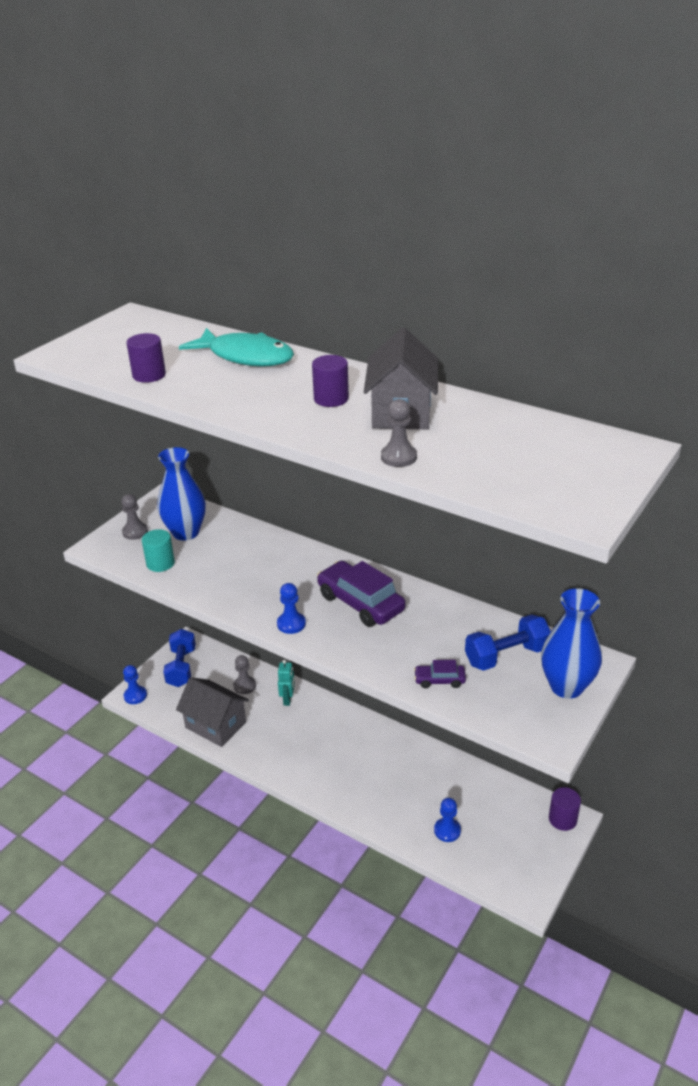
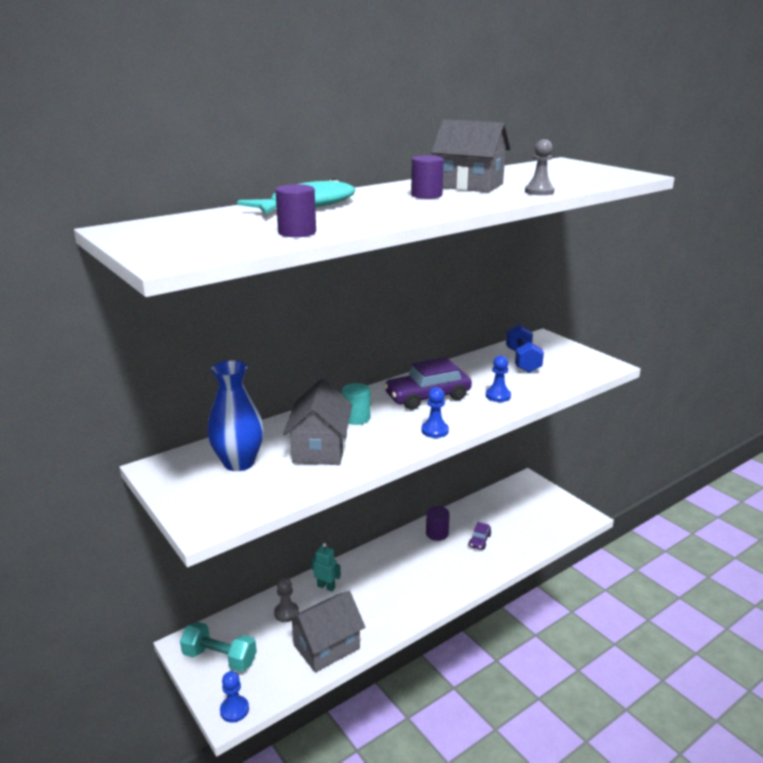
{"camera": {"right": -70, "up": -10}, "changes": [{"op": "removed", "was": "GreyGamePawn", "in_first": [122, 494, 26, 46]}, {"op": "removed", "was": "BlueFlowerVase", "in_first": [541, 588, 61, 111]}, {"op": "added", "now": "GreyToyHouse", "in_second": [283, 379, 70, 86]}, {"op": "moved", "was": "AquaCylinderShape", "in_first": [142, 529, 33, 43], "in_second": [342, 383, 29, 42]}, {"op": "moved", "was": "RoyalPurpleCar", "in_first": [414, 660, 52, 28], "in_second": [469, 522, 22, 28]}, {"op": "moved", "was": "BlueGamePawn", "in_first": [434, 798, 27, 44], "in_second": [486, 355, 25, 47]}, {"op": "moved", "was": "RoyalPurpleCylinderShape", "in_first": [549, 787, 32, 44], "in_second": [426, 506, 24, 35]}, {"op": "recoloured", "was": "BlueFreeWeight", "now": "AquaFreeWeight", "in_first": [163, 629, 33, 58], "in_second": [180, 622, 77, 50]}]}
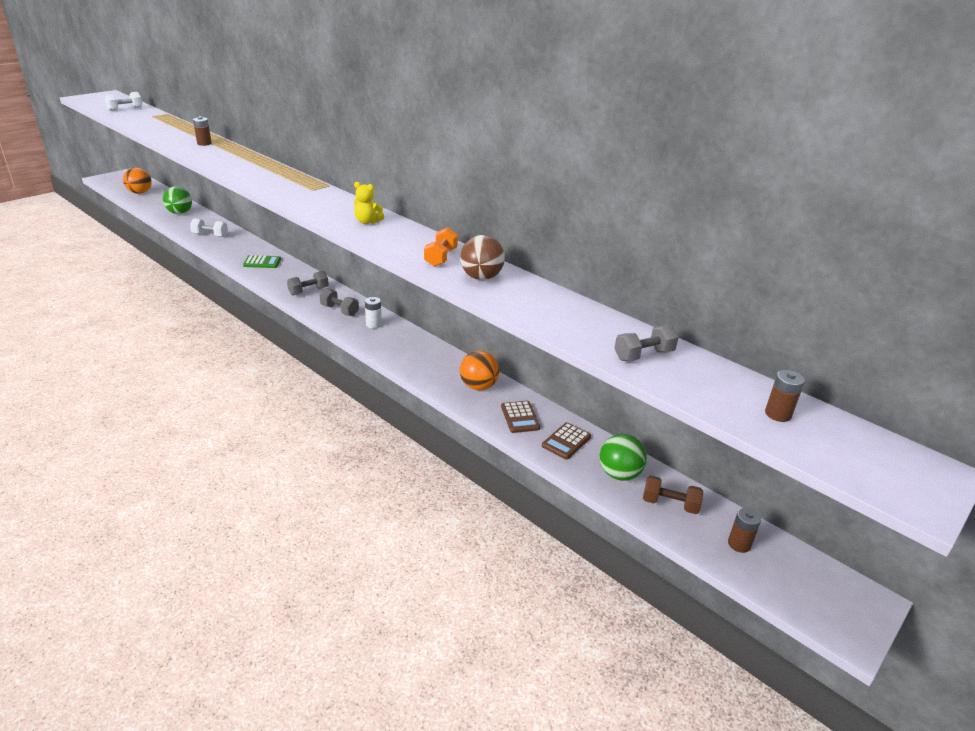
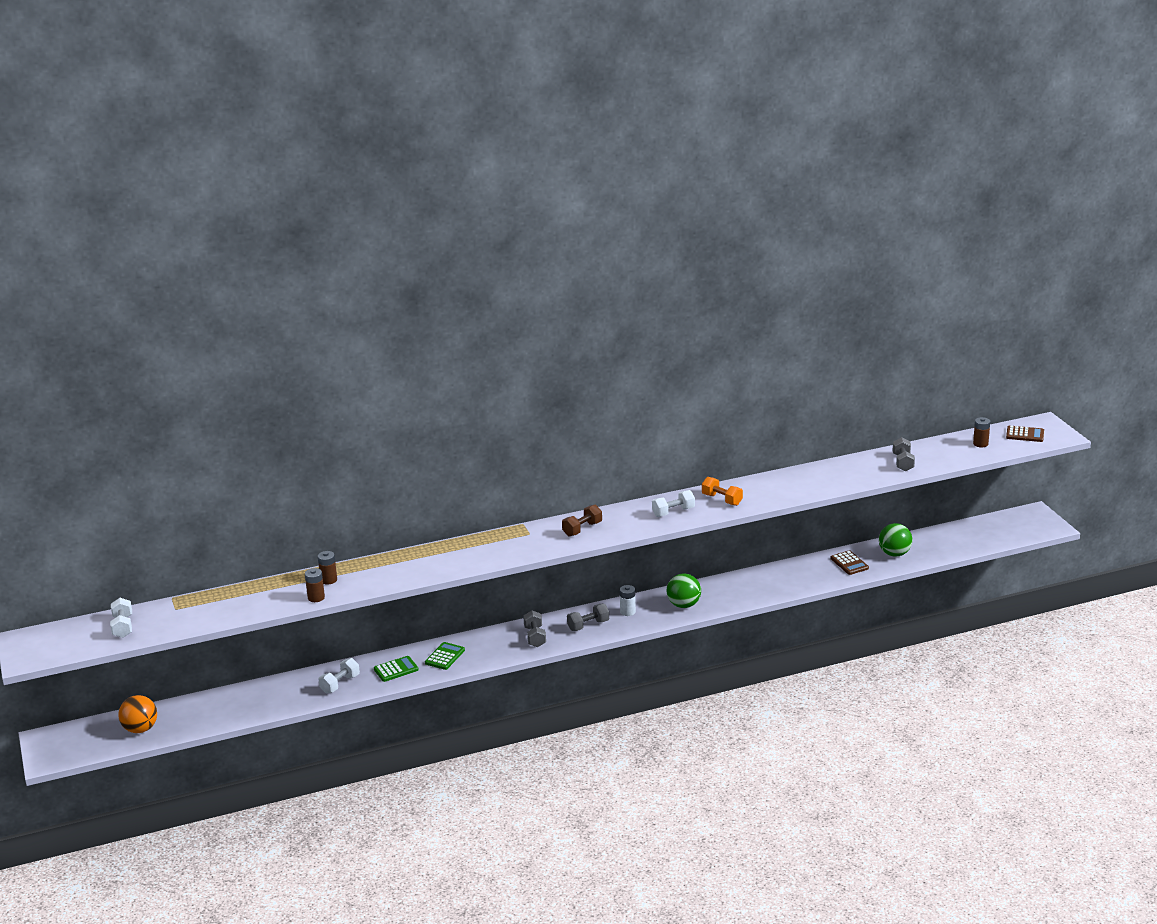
{"camera": {"right": -60, "up": -5}, "changes": [{"op": "removed", "was": "BrightYellowTeddyBear", "in_first": [354, 182, 30, 42]}, {"op": "removed", "was": "DarkBrownSphere", "in_first": [460, 235, 45, 45]}, {"op": "removed", "was": "BrightOrangeSphere", "in_first": [460, 351, 40, 39]}, {"op": "added", "now": "EmeraldPocketCalculator", "in_second": [374, 656, 45, 26]}, {"op": "added", "now": "WhiteFreeWeight", "in_second": [652, 490, 43, 27]}, {"op": "moved", "was": "EmeraldSphere", "in_first": [163, 186, 29, 28], "in_second": [667, 574, 34, 34]}, {"op": "moved", "was": "DarkBrownPocketCalculator", "in_first": [501, 401, 39, 32], "in_second": [1006, 426, 38, 16]}, {"op": "moved", "was": "DarkBrownFreeWeight", "in_first": [643, 475, 60, 39], "in_second": [562, 505, 40, 31]}, {"op": "moved", "was": "DarkBrownPowerCell", "in_first": [728, 508, 33, 45], "in_second": [305, 568, 20, 34]}]}
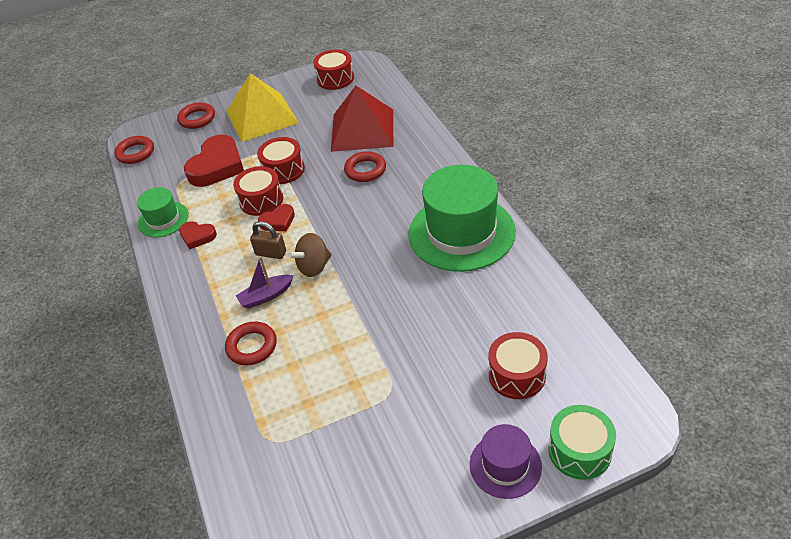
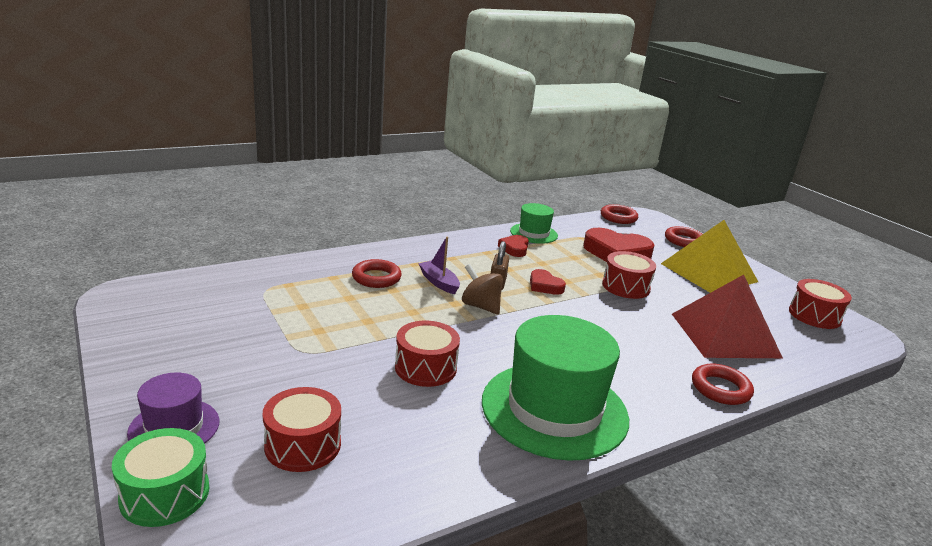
{"camera": {"right": 75, "up": -20}, "changes": [{"op": "moved", "was": "RedSnareDrum", "in_first": [233, 166, 50, 50], "in_second": [395, 321, 65, 66]}, {"op": "moved", "was": "RedHoop", "in_first": [344, 151, 42, 31], "in_second": [692, 364, 62, 41]}]}
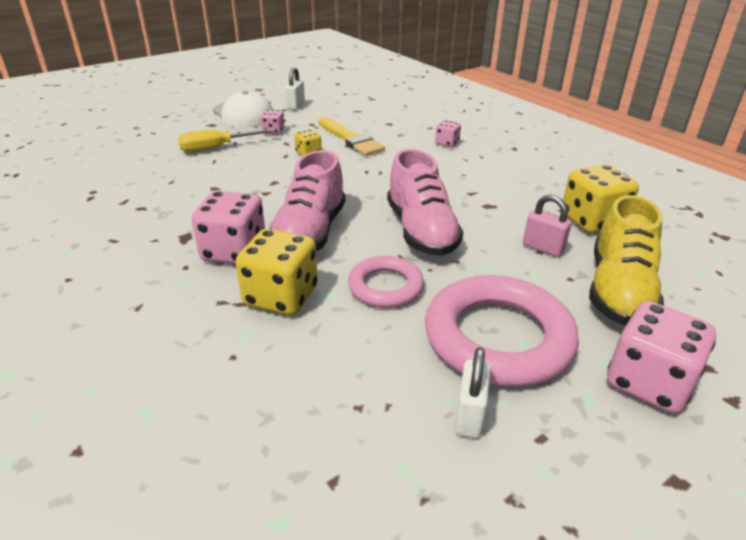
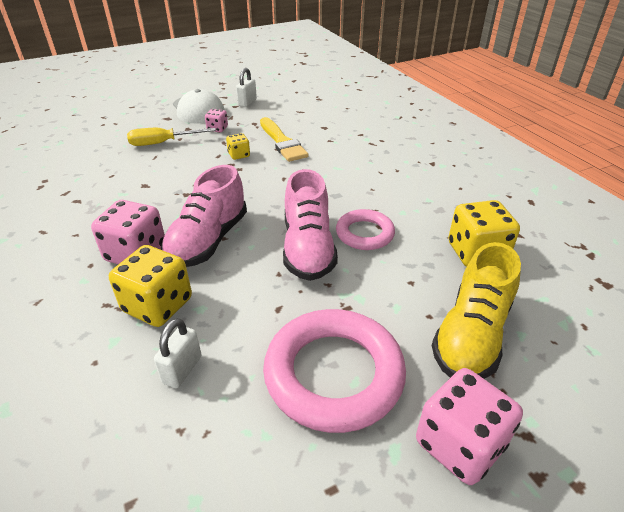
{"camera": {"right": 10, "up": 5}, "changes": [{"op": "removed", "was": "RosyDie", "in_first": [435, 120, 26, 27]}, {"op": "removed", "was": "RosyLock", "in_first": [523, 194, 49, 63]}, {"op": "moved", "was": "RosyHoop", "in_first": [348, 256, 76, 52], "in_second": [336, 209, 59, 41]}, {"op": "moved", "was": "WhiteLock", "in_first": [455, 347, 36, 91], "in_second": [154, 318, 48, 70]}]}
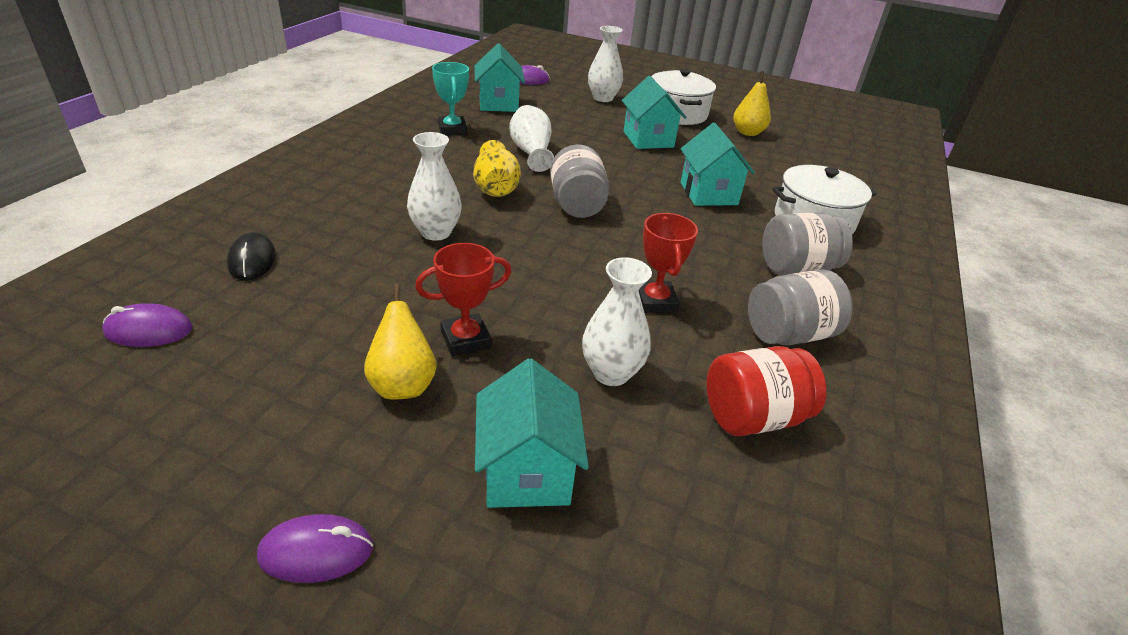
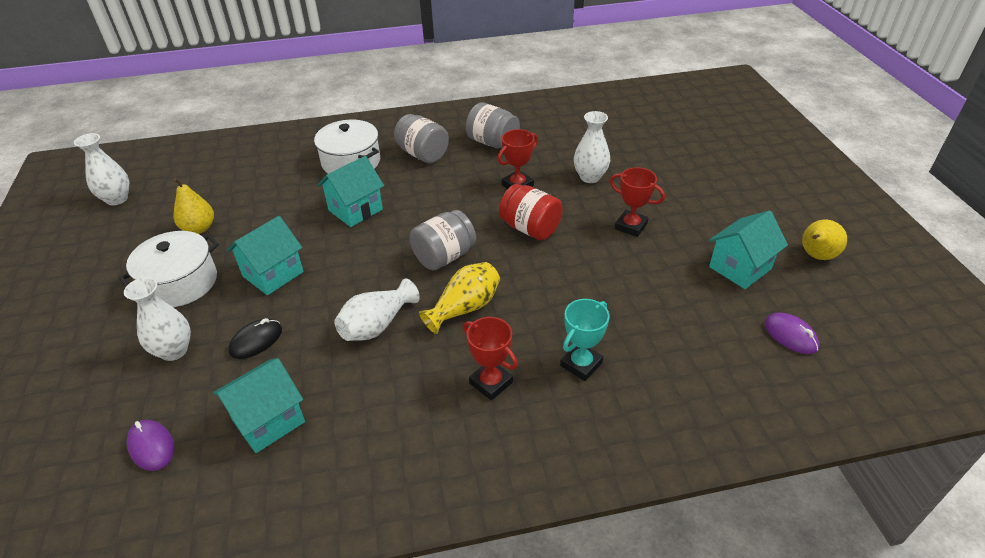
{"camera": {"right": -120, "up": 5}, "changes": [{"op": "removed", "was": "RoyalPurpleComputerMouse", "in_first": [257, 514, 116, 69]}, {"op": "added", "now": "RedPrizeCup", "in_second": [463, 317, 55, 84]}, {"op": "moved", "was": "BlackComputerMouse", "in_first": [227, 232, 49, 48], "in_second": [228, 318, 54, 41]}, {"op": "moved", "was": "BrightYellowPearFruit", "in_first": [364, 283, 73, 117], "in_second": [802, 220, 45, 40]}, {"op": "moved", "was": "WhiteFlowerVase", "in_first": [407, 132, 55, 109], "in_second": [74, 133, 55, 72]}, {"op": "moved", "was": "AquaPrizeCup", "in_first": [432, 62, 37, 73], "in_second": [560, 299, 49, 82]}, {"op": "moved", "was": "AquaToyHouse", "in_first": [475, 359, 114, 149], "in_second": [709, 211, 79, 78]}, {"op": "moved", "was": "RedJamJar", "in_first": [707, 346, 119, 90], "in_second": [499, 184, 64, 56]}]}
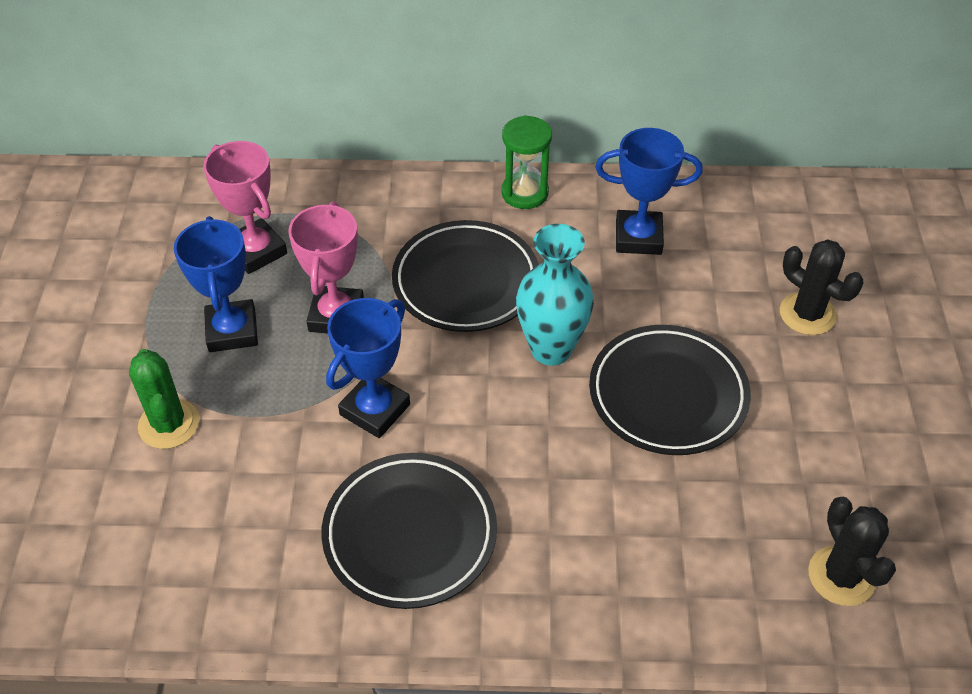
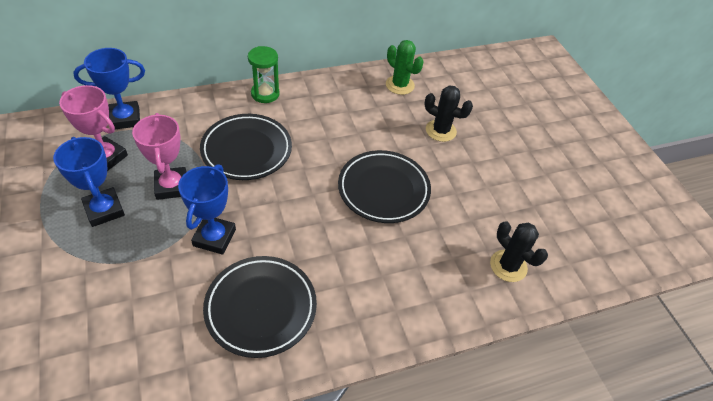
{"camera": {"right": -25, "up": 0}, "changes": [{"op": "removed", "was": "AquaFlowerVase", "in_first": [516, 224, 78, 142]}, {"op": "moved", "was": "EmeraldSaguaroCactus", "in_first": [129, 349, 70, 100], "in_second": [386, 40, 38, 55]}, {"op": "moved", "was": "BluePrizeCup", "in_first": [595, 128, 108, 127], "in_second": [73, 48, 72, 81]}]}
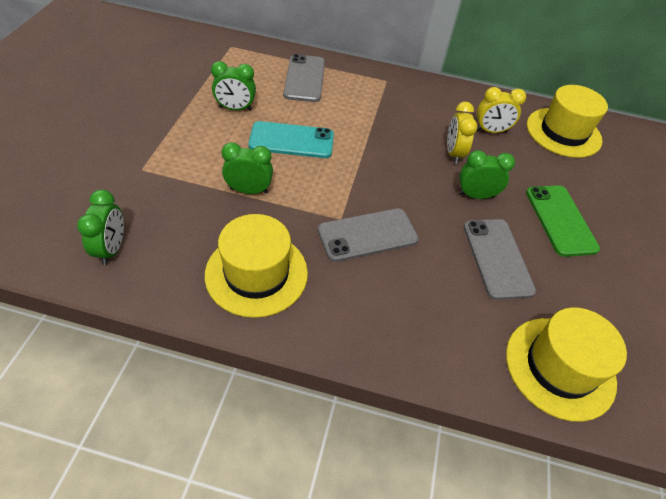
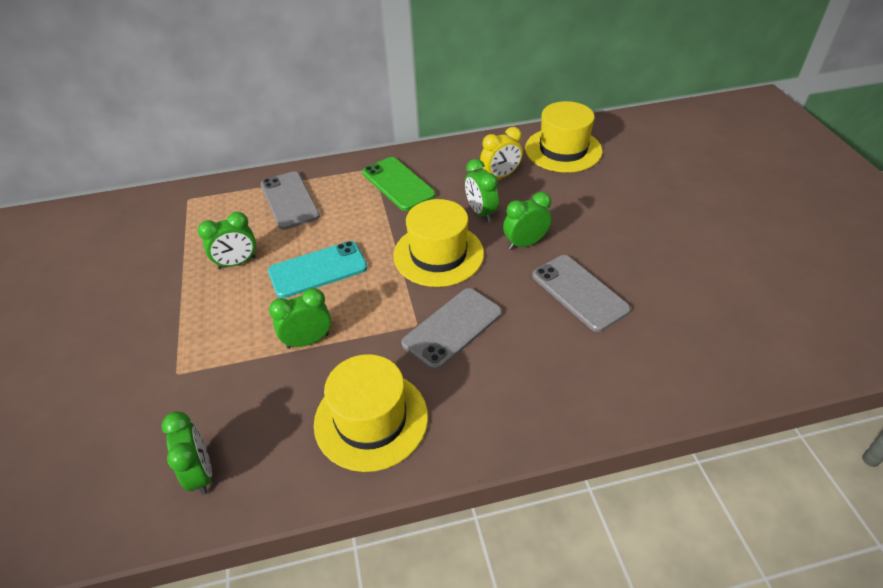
{"camera": {"right": -20, "up": -5}, "changes": [{"op": "moved", "was": "BrightYellowTopHat", "in_first": [506, 307, 121, 115], "in_second": [393, 199, 91, 88]}, {"op": "moved", "was": "EmeraldSmartphone", "in_first": [526, 186, 74, 71], "in_second": [362, 157, 74, 54]}, {"op": "recoloured", "was": "BrightYellowAlarmClock", "now": "EmeraldAlarmClock", "in_first": [447, 102, 31, 62], "in_second": [465, 159, 34, 63]}]}
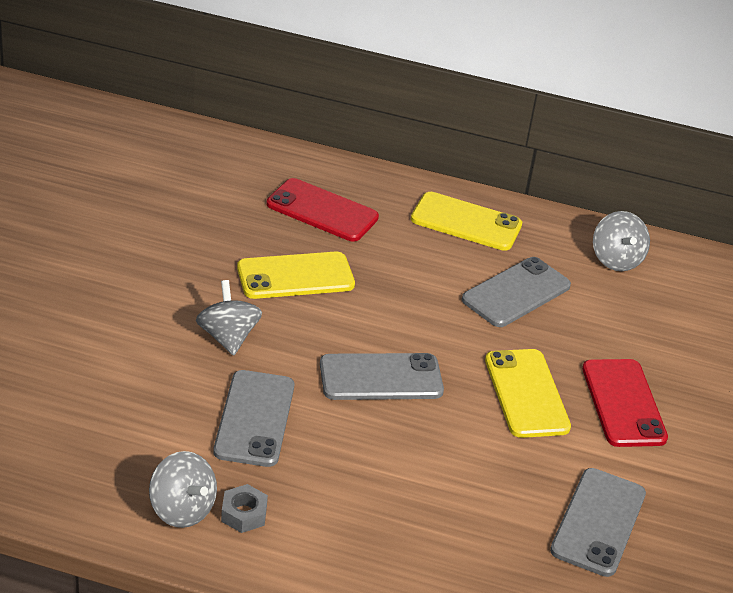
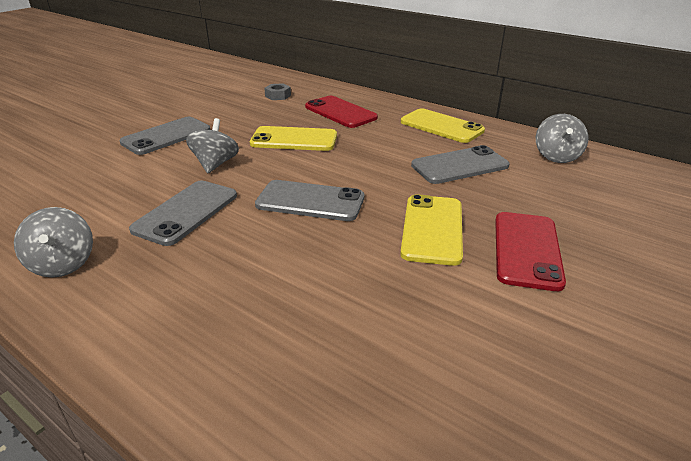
{"camera": {"right": 25, "up": -5}, "changes": [{"op": "moved", "was": "GreyHexNut", "in_first": [221, 484, 47, 49], "in_second": [264, 83, 27, 17]}, {"op": "moved", "was": "GreySmartphone", "in_first": [550, 468, 96, 109], "in_second": [119, 117, 91, 38]}]}
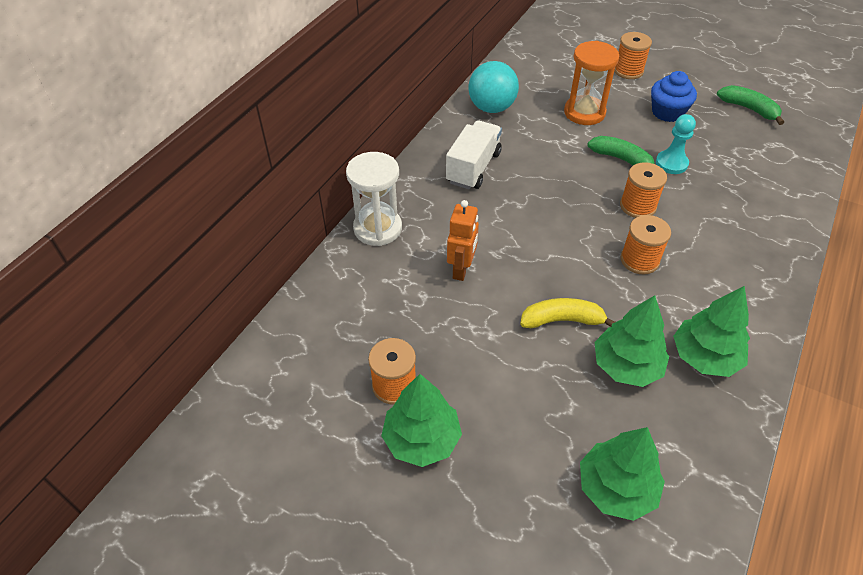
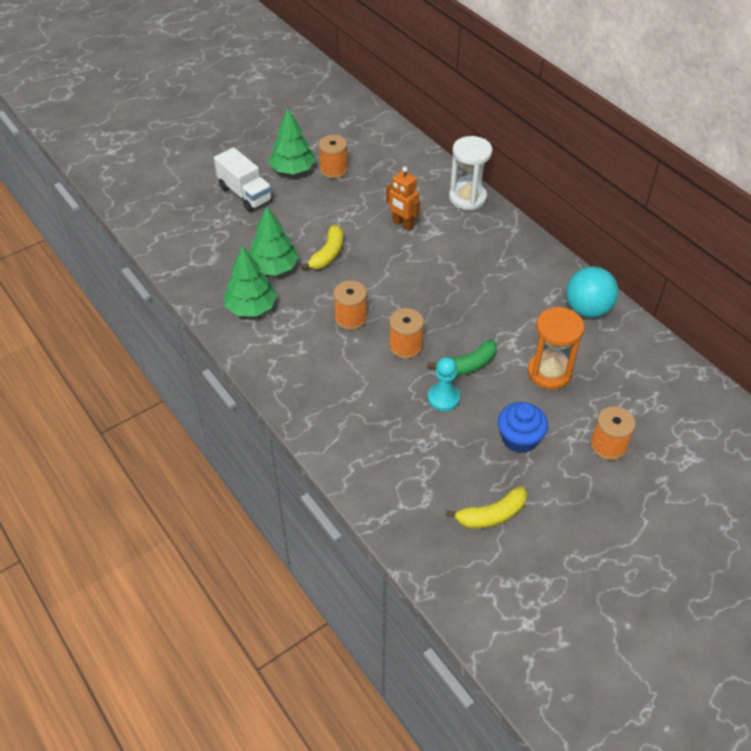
{"camera": {"right": 115, "up": 0}, "changes": [{"op": "removed", "was": "EmeraldFirTree", "in_first": [580, 427, 85, 94]}, {"op": "moved", "was": "WhiteLorry", "in_first": [446, 120, 56, 69], "in_second": [214, 147, 59, 65]}, {"op": "recoloured", "was": "EmeraldToyBanana", "now": "BrightYellowToyBanana", "in_first": [717, 85, 67, 40], "in_second": [446, 486, 81, 43]}]}
